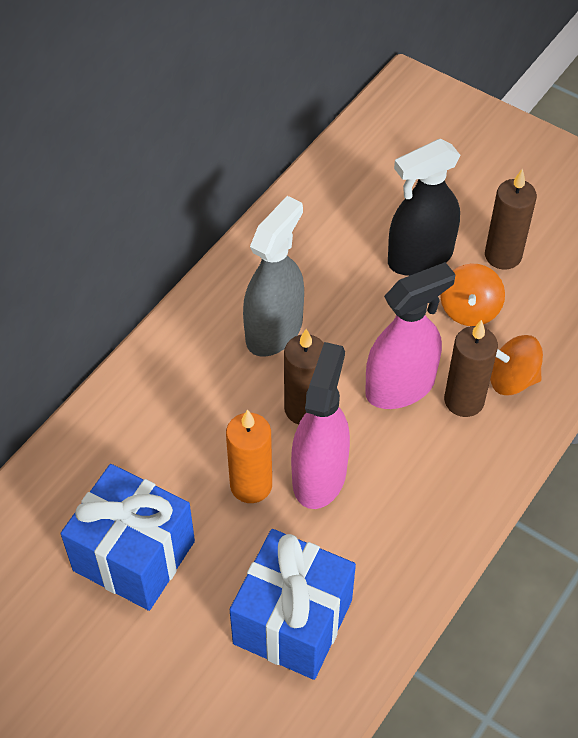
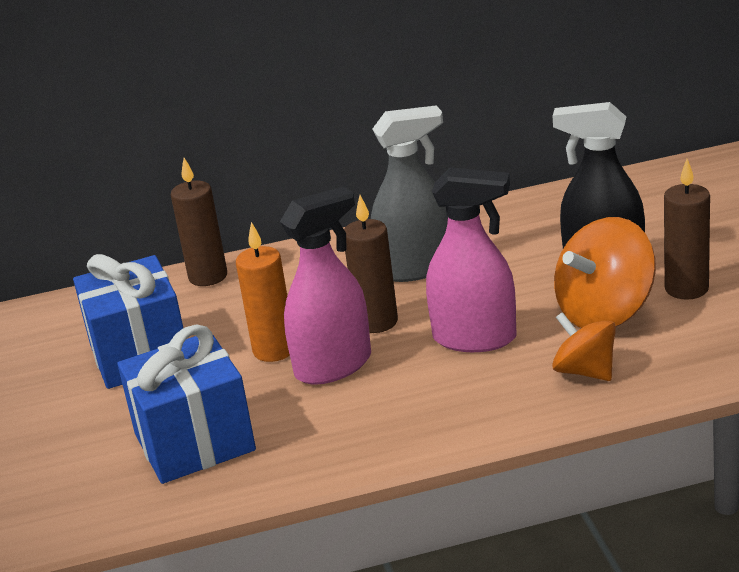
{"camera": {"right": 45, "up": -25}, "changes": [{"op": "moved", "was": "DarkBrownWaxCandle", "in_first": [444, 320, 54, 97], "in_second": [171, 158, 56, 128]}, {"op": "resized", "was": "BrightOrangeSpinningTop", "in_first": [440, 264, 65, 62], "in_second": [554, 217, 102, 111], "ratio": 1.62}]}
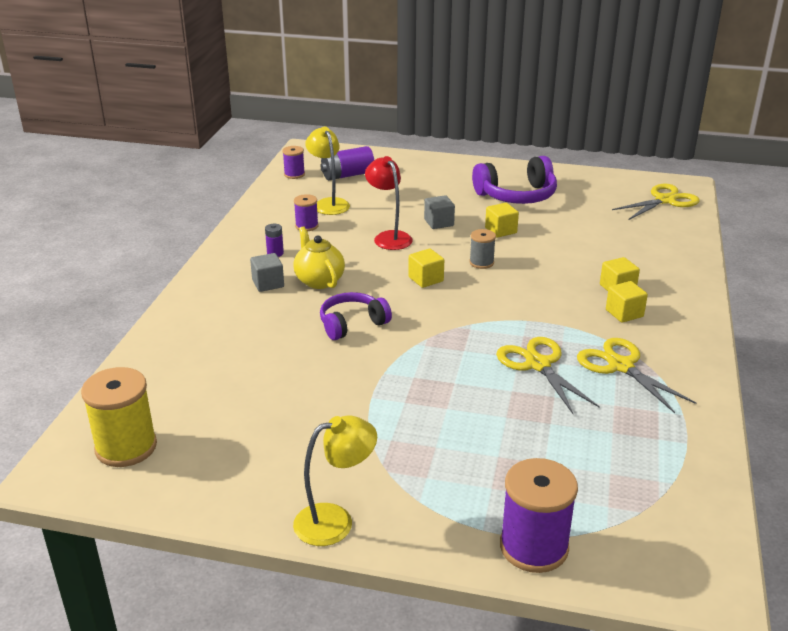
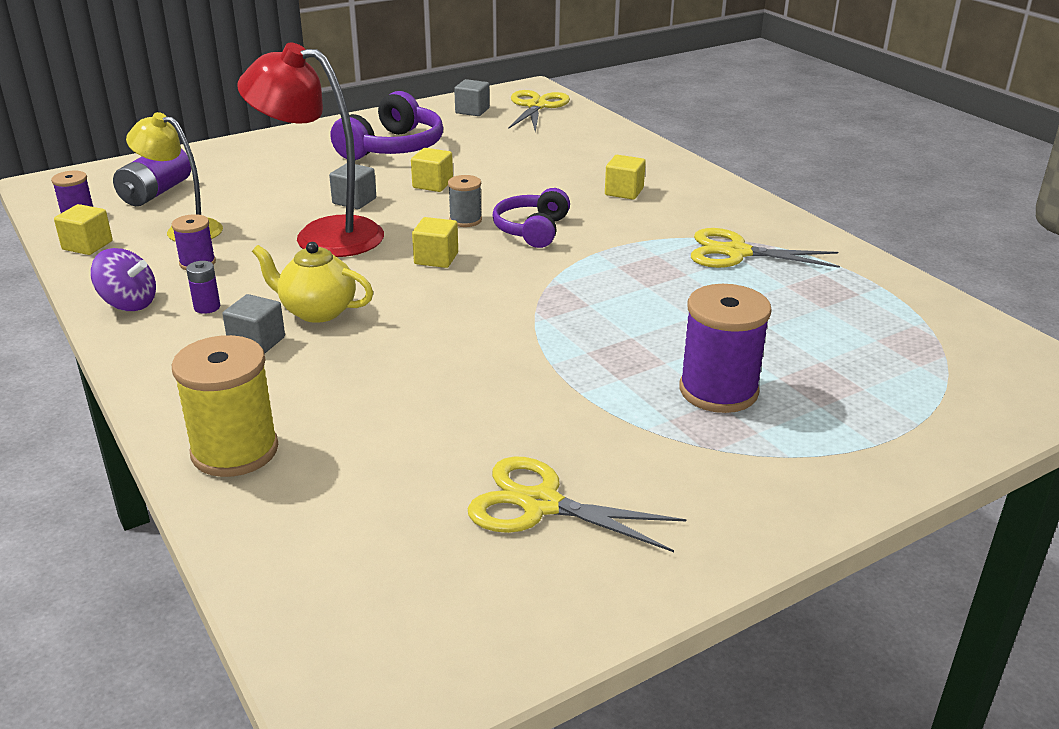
{"camera": {"right": -45, "up": 0}, "changes": [{"op": "removed", "was": "BrightYellowLamp", "in_first": [293, 415, 84, 131]}, {"op": "added", "now": "RoyalPurpleSpinningTop", "in_second": [91, 248, 65, 63]}, {"op": "added", "now": "GreyBlock", "in_second": [454, 79, 36, 37]}, {"op": "moved", "was": "BrightYellowBobbin", "in_first": [81, 367, 76, 100], "in_second": [172, 335, 106, 142]}, {"op": "moved", "was": "RoyalPurpleHeadphones", "in_first": [320, 292, 72, 48], "in_second": [492, 188, 78, 60]}, {"op": "moved", "was": "BrightYellowPairOfScissors", "in_first": [496, 337, 104, 77], "in_second": [467, 456, 220, 96]}, {"op": "moved", "was": "RoyalPurpleBobbin", "in_first": [500, 458, 78, 115], "in_second": [679, 284, 93, 129]}, {"op": "moved", "was": "BrightYellowBlock", "in_first": [606, 281, 42, 42], "in_second": [54, 204, 59, 51]}, {"op": "resized", "was": "RedLamp", "in_first": [365, 156, 48, 94], "in_second": [237, 43, 147, 214], "ratio": 1.58}]}
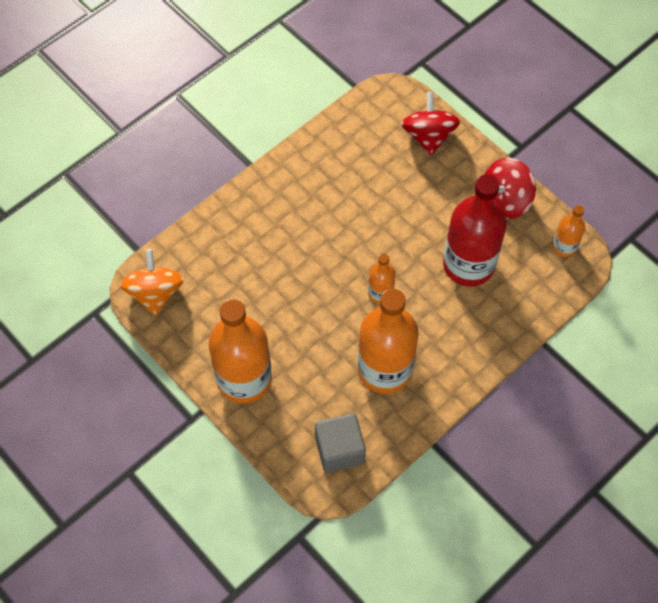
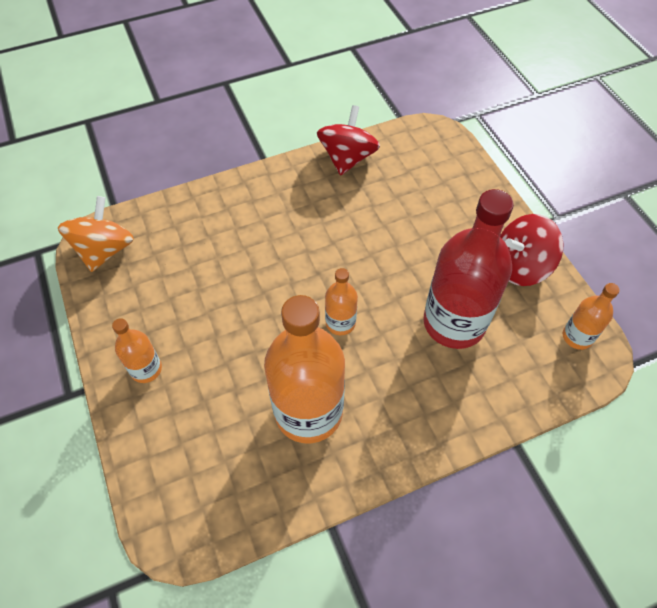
{"camera": {"right": 20, "up": -5}, "changes": [{"op": "removed", "was": "GreyBlock", "in_first": [315, 413, 51, 60]}, {"op": "moved", "was": "RedSpinningTop", "in_first": [401, 92, 59, 63], "in_second": [317, 105, 63, 71]}, {"op": "resized", "was": "BrightOrangeBottle", "in_first": [209, 299, 63, 105], "in_second": [112, 318, 50, 65], "ratio": 0.48}]}
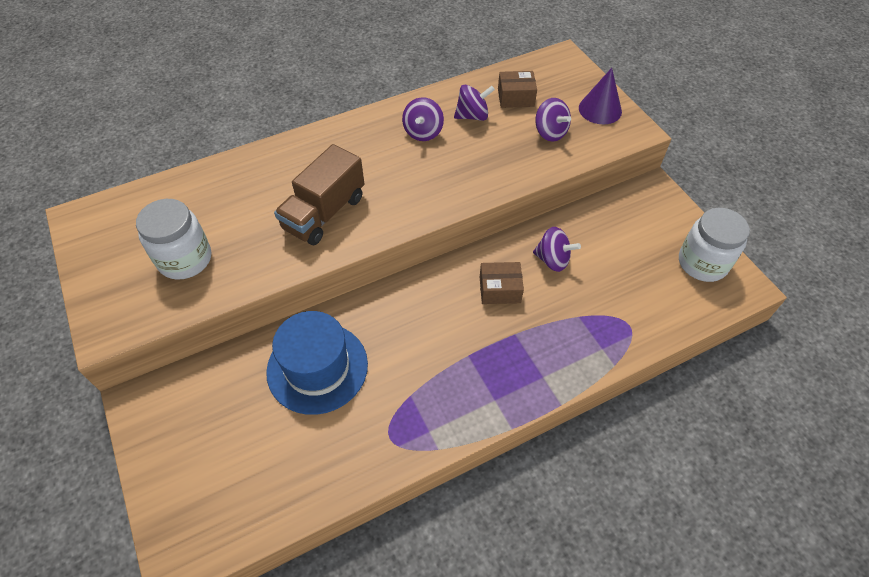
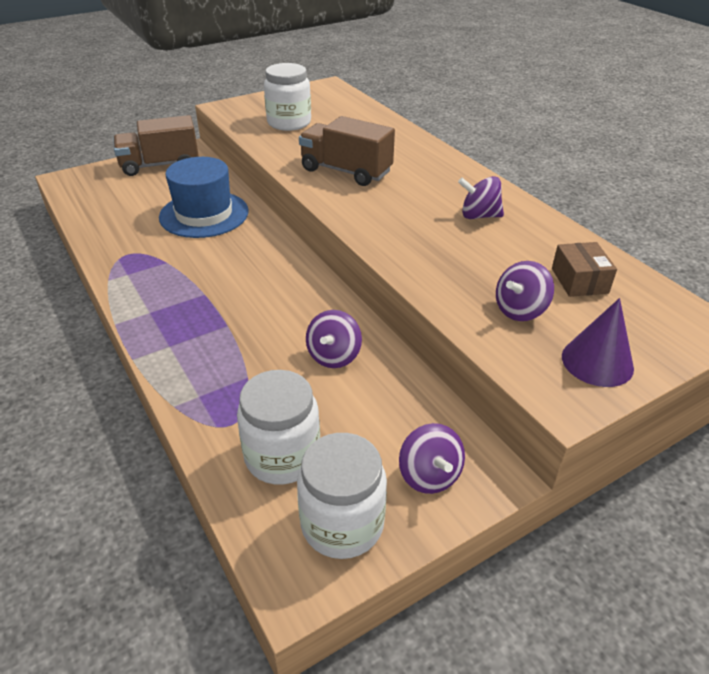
{"camera": {"right": 85, "up": -15}, "changes": [{"op": "removed", "was": "DarkBrownPackage", "in_first": [480, 262, 44, 42]}, {"op": "added", "now": "DarkBrownLorry", "in_second": [113, 115, 86, 61]}, {"op": "added", "now": "WhiteJamJar", "in_second": [237, 370, 83, 115]}, {"op": "moved", "was": "RoyalPurpleSpinningTop", "in_first": [454, 85, 41, 36], "in_second": [399, 423, 66, 71]}]}
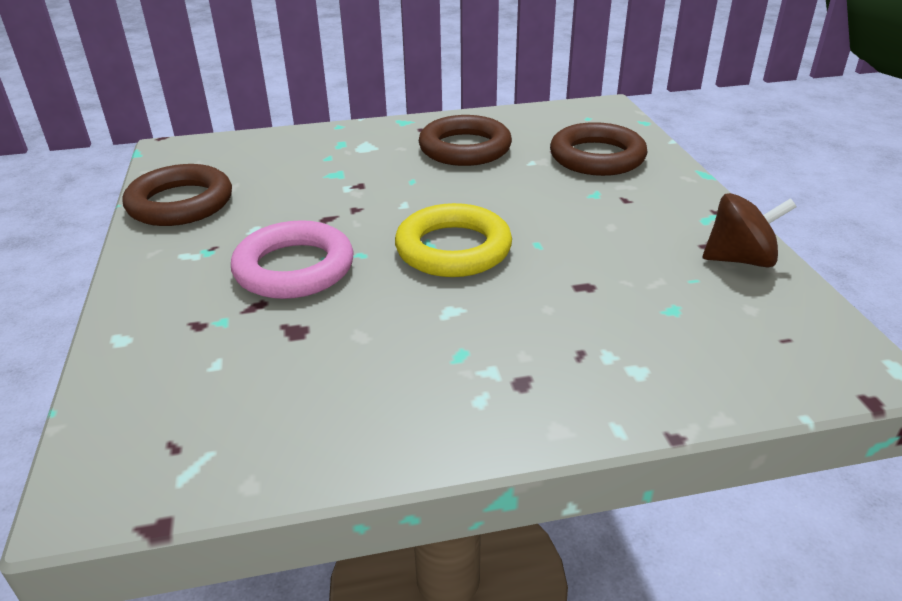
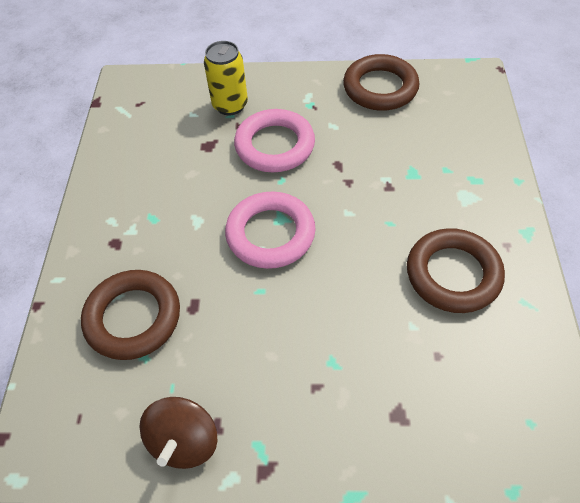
{"camera": {"right": 105, "up": 20}, "changes": [{"op": "added", "now": "BrightYellowTin", "in_second": [204, 41, 44, 74]}, {"op": "moved", "was": "DarkBrownHoop", "in_first": [550, 122, 97, 54], "in_second": [81, 270, 99, 90]}, {"op": "recoloured", "was": "BrightYellowHoop", "now": "RosyHoop", "in_first": [395, 203, 117, 74], "in_second": [225, 191, 91, 78]}]}
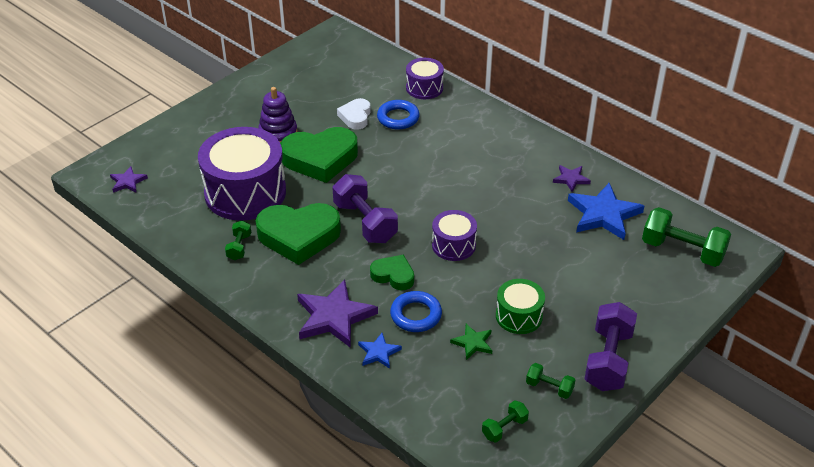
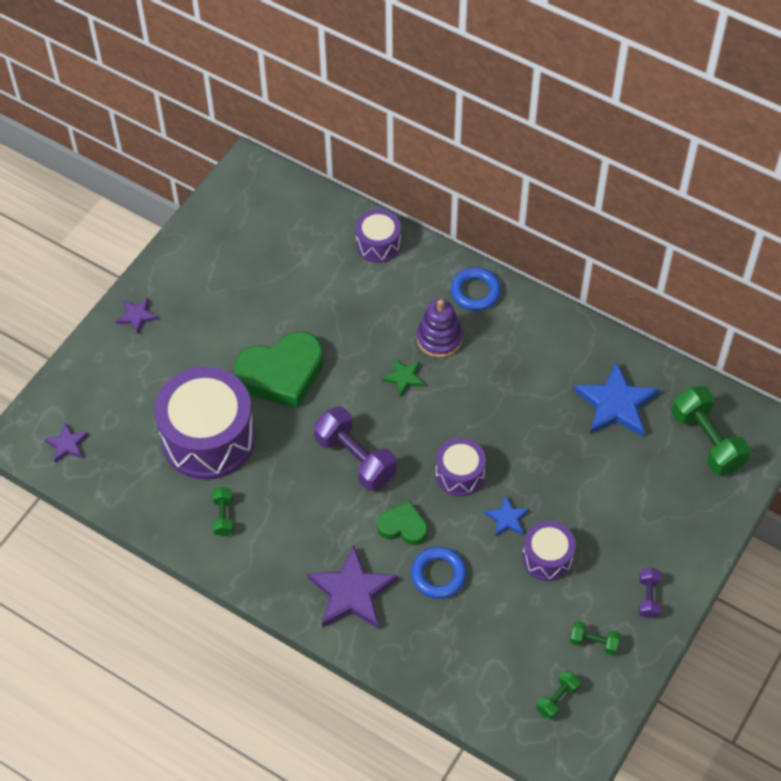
{"camera": {"right": -10, "up": 15}, "changes": [{"op": "removed", "was": "EmeraldHeartShape", "in_first": [256, 203, 85, 62]}, {"op": "removed", "was": "WhiteHeartShape", "in_first": [337, 98, 34, 32]}, {"op": "moved", "was": "RoyalPurpleRingStacker", "in_first": [258, 87, 39, 56], "in_second": [417, 299, 46, 59]}, {"op": "moved", "was": "BlueStar", "in_first": [358, 333, 44, 36], "in_second": [484, 496, 46, 41]}, {"op": "moved", "was": "BlueHoop", "in_first": [377, 100, 43, 30], "in_second": [451, 267, 50, 44]}, {"op": "moved", "was": "EmeraldStar", "in_first": [450, 324, 42, 36], "in_second": [382, 359, 42, 38]}, {"op": "moved", "was": "RoyalPurpleStar", "in_first": [553, 165, 38, 27], "in_second": [116, 298, 42, 36]}, {"op": "recoloured", "was": "EmeraldSnareDrum", "now": "RoyalPurpleSnareDrum", "in_first": [496, 279, 49, 55], "in_second": [522, 521, 54, 60]}, {"op": "turned", "was": "EmeraldFreeWeight", "in_first": [642, 207, 89, 60], "in_second": [672, 386, 79, 89], "clockwise": 45}, {"op": "resized", "was": "RoyalPurpleFreeWeight", "in_first": [584, 302, 53, 89], "in_second": [639, 568, 22, 50], "ratio": 0.51}]}
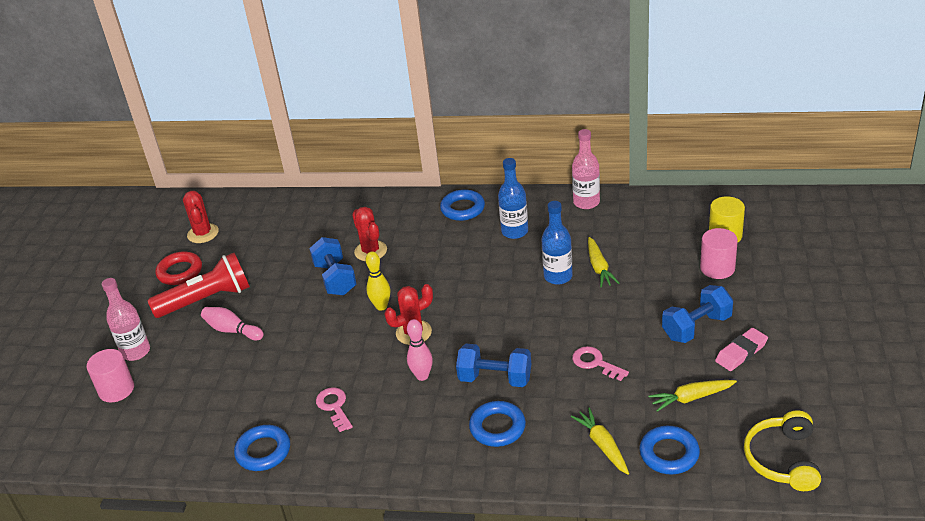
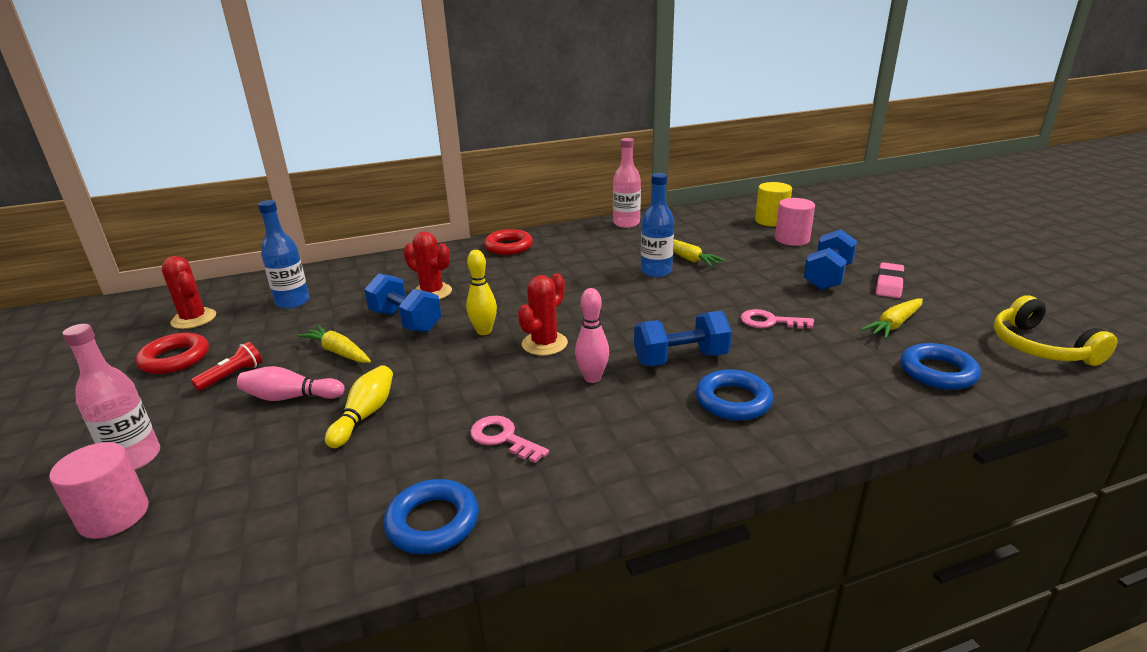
{"camera": {"right": -30, "up": -10}, "changes": [{"op": "added", "now": "BrightYellowTenpin", "in_second": [325, 365, 68, 83]}, {"op": "moved", "was": "BlueBottle", "in_first": [498, 158, 30, 81], "in_second": [258, 200, 52, 109]}, {"op": "moved", "was": "BrightYellowRootVegetable", "in_first": [571, 407, 58, 68], "in_second": [298, 325, 73, 38]}, {"op": "recoloured", "was": "BlueHoop", "now": "RedHoop", "in_first": [440, 189, 45, 32], "in_second": [484, 229, 49, 26]}, {"op": "resized", "was": "RedFlashlight", "in_first": [147, 253, 103, 65], "in_second": [191, 342, 71, 49], "ratio": 0.47}]}
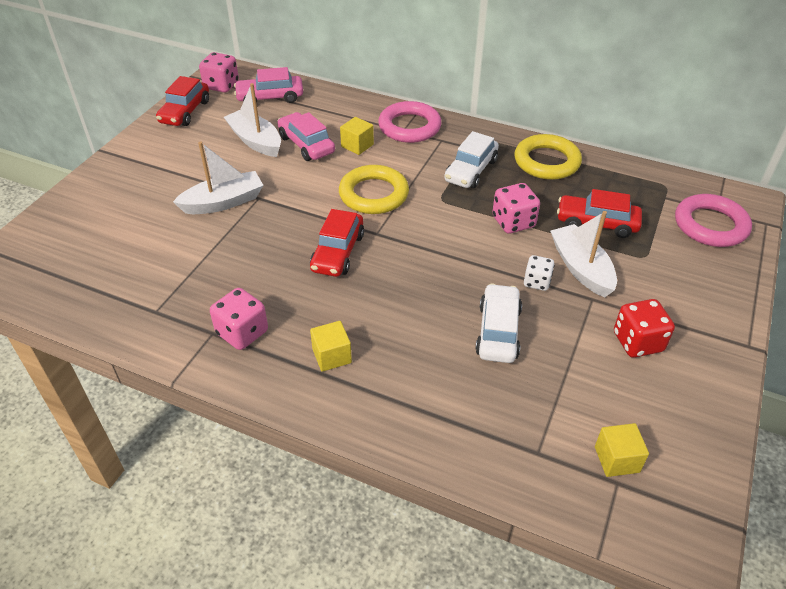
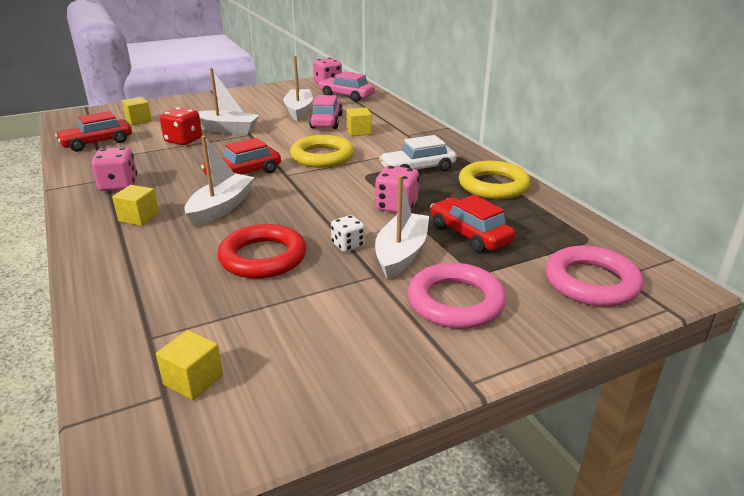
{"camera": {"right": 40, "up": -15}, "changes": [{"op": "added", "now": "BrightYellowBlock", "in_second": [122, 97, 30, 28]}, {"op": "added", "now": "WhiteBoat", "in_second": [184, 136, 71, 91]}, {"op": "moved", "was": "RedCar", "in_first": [156, 76, 53, 50], "in_second": [55, 111, 77, 41]}, {"op": "moved", "was": "RosyHoop", "in_first": [378, 101, 64, 42], "in_second": [408, 263, 98, 66]}, {"op": "moved", "was": "RedDie", "in_first": [614, 299, 61, 58], "in_second": [160, 107, 42, 38]}, {"op": "replaced", "was": "WhiteCar", "now": "RedHoop", "in_first": [475, 283, 47, 80], "in_second": [218, 224, 88, 55]}]}
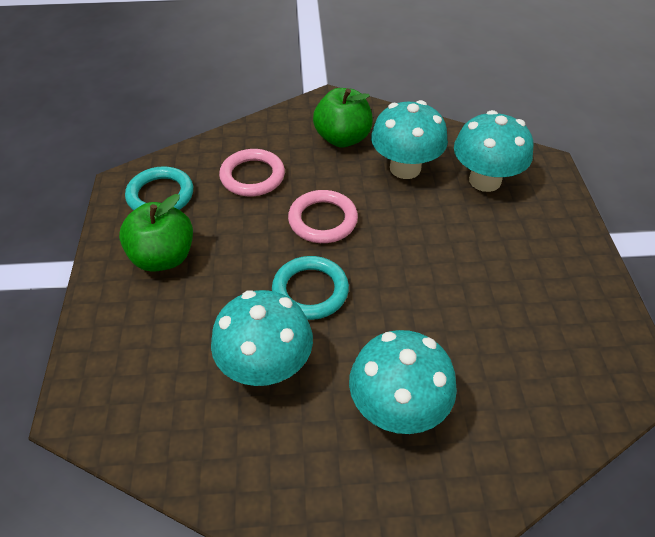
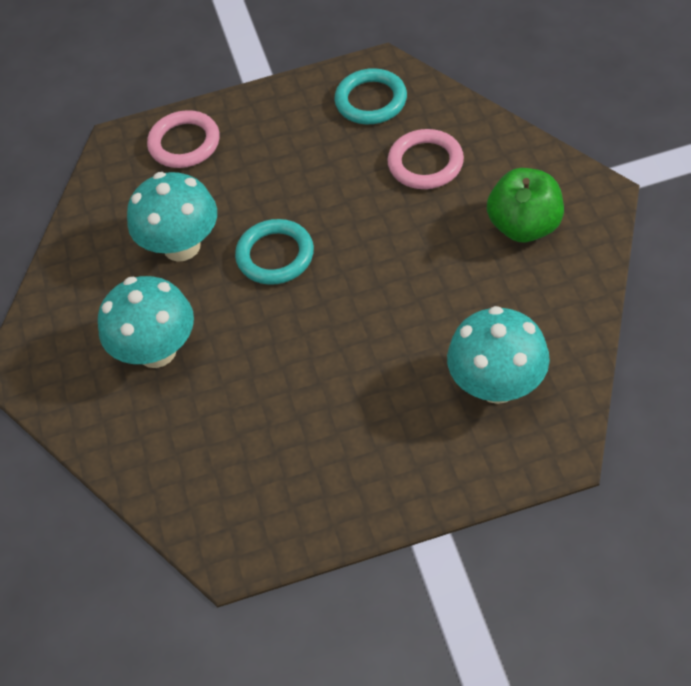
{"camera": {"right": 85, "up": 5}, "changes": [{"op": "removed", "was": "EmeraldAppleFruit", "in_first": [119, 194, 74, 78]}, {"op": "removed", "was": "AquaMushroom", "in_first": [371, 100, 77, 79]}, {"op": "moved", "was": "RosyHoop", "in_first": [288, 190, 70, 53], "in_second": [147, 110, 73, 58]}]}
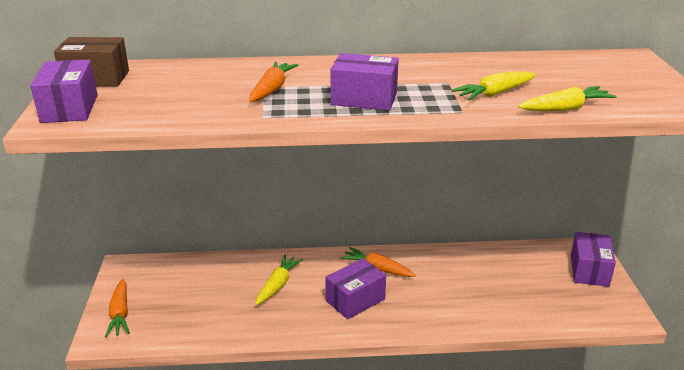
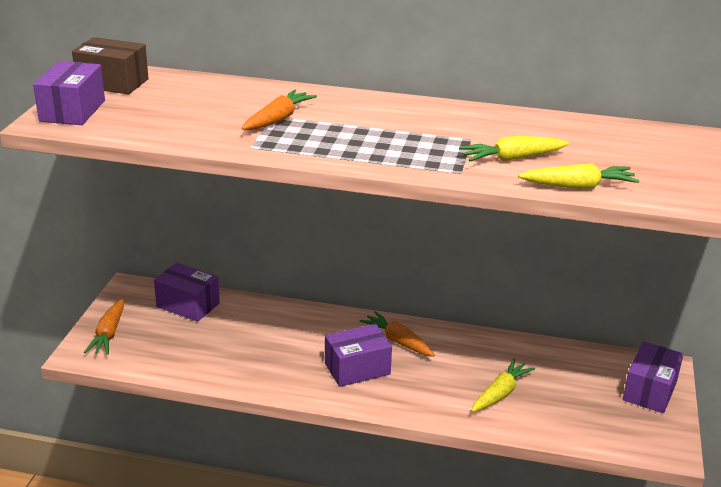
{"camera": {"right": 15, "up": 0}, "changes": [{"op": "moved", "was": "BrightYellowRootVegetable", "in_first": [255, 254, 48, 51], "in_second": [471, 358, 64, 54]}, {"op": "moved", "was": "RoyalPurplePackage", "in_first": [330, 53, 69, 58], "in_second": [154, 263, 66, 59]}]}
